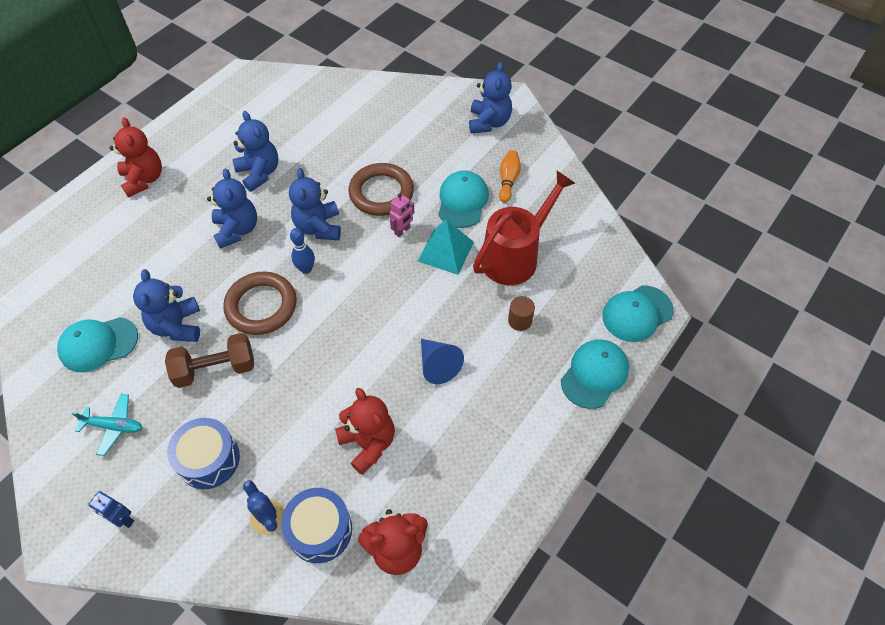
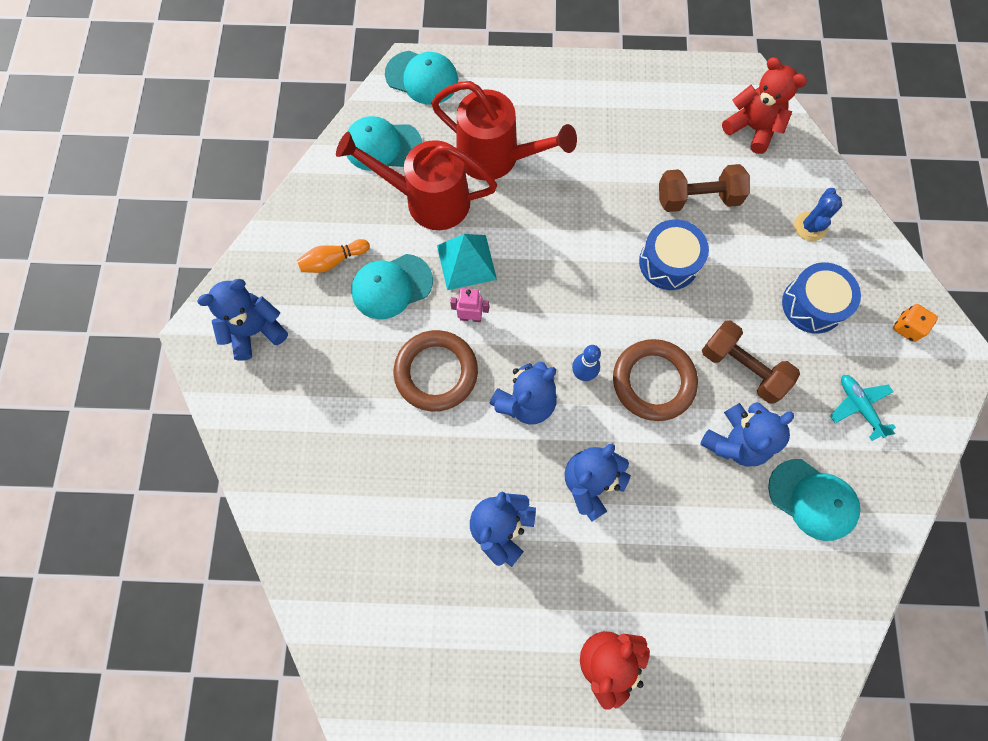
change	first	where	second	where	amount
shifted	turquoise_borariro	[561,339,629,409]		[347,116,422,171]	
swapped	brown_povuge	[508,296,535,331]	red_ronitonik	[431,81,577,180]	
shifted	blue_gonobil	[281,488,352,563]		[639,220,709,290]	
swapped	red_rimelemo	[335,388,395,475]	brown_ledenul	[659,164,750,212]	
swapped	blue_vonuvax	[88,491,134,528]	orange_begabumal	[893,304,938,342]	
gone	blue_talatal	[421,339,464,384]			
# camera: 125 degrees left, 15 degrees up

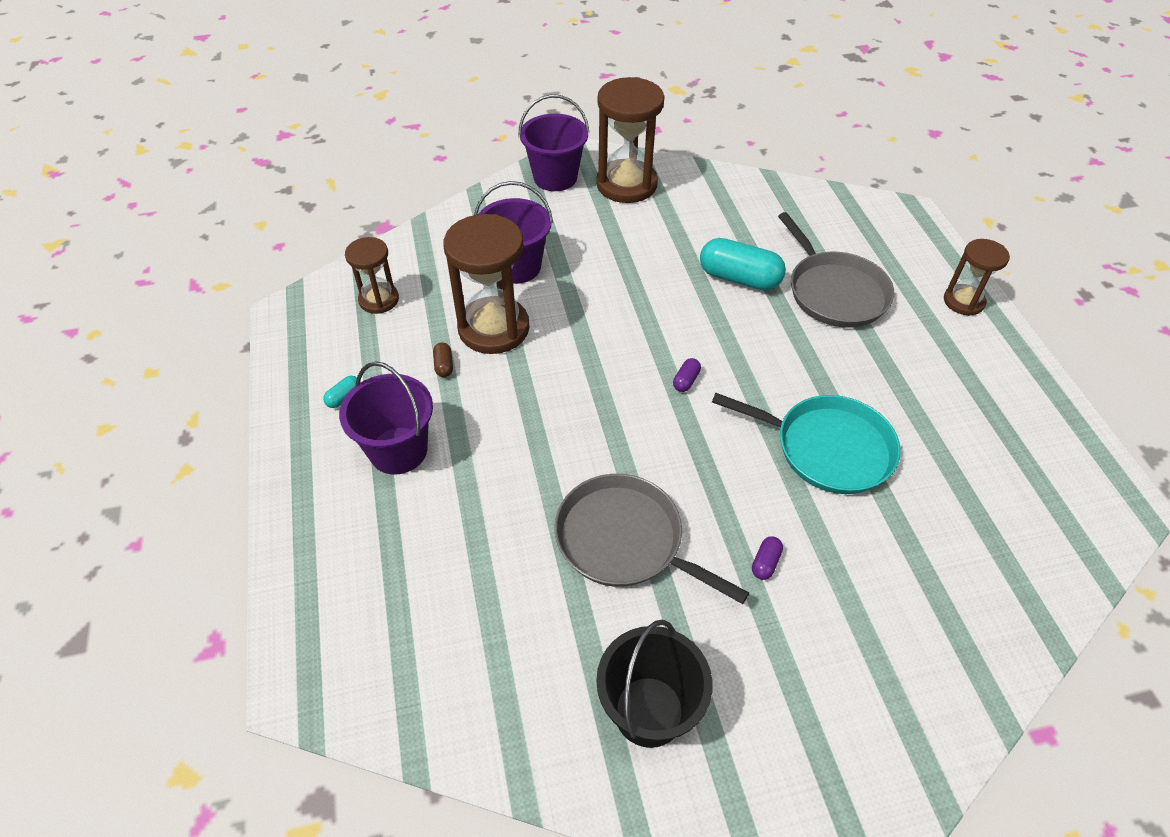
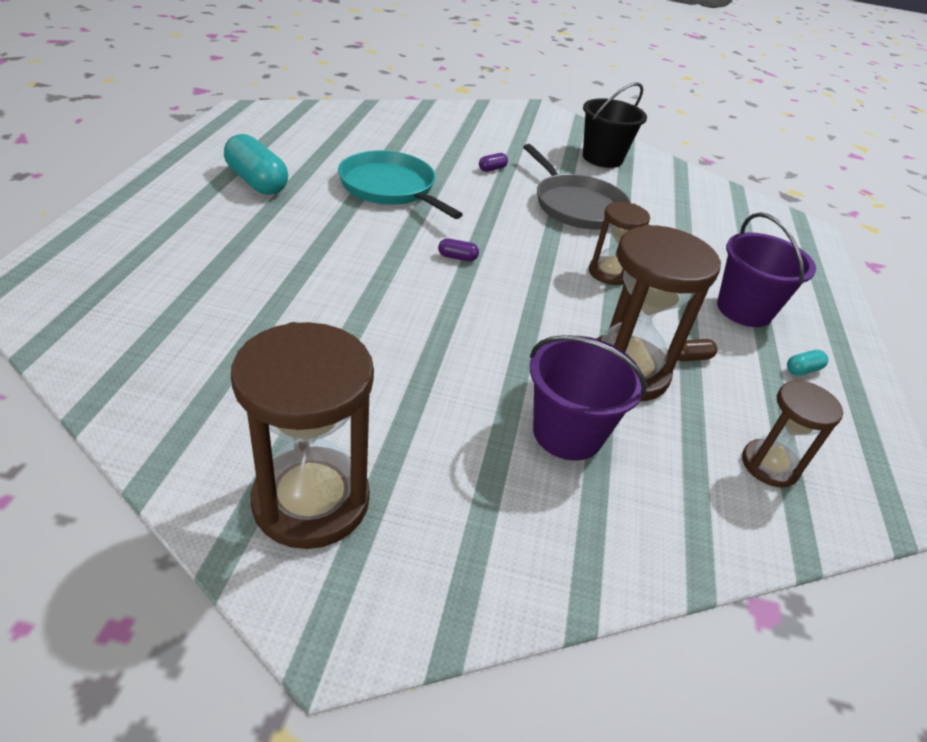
change	first	where	second	where	amount
shifted	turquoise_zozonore	[700,238,786,290]		[224,134,288,195]	
rotated	purple_zozonore	[673,358,701,392]		[438,238,479,261]	45 degrees clockwise
shifted	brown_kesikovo	[944,239,1010,316]		[589,202,650,285]	
rotated	brown_zozonore	[433,342,453,377]		[678,339,717,361]	60 degrees clockwise
gone	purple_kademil	[518,94,589,191]			
gone	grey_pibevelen	[778,212,894,328]			
# camera: 160 degrees left, 10 degrees down

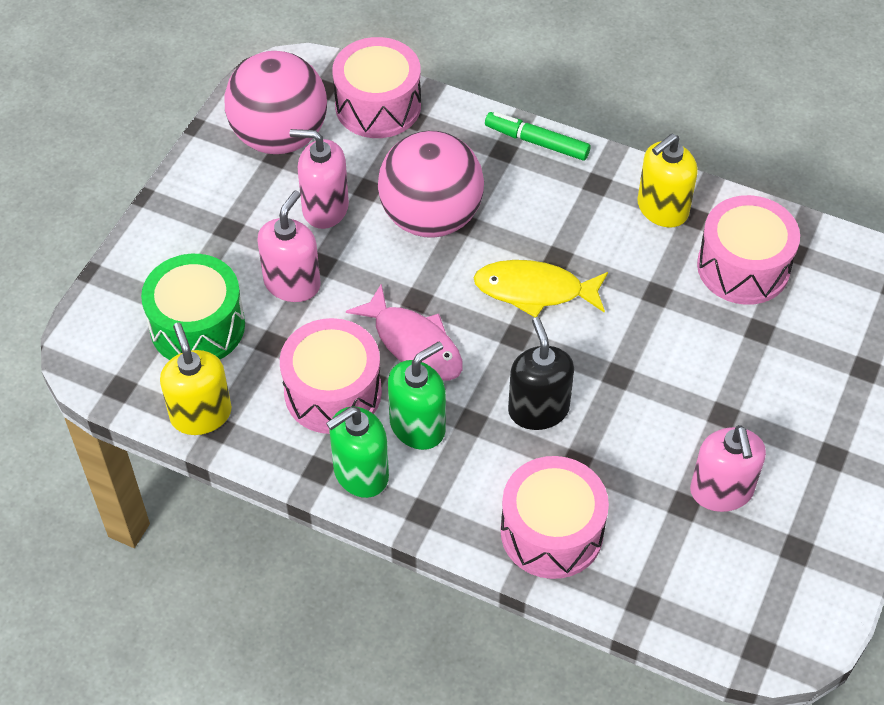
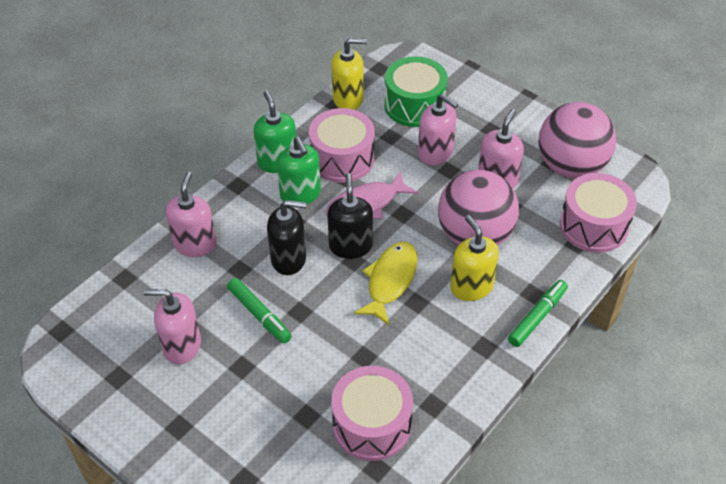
change	first	where	second	where	amount
swapped	pink_gonobil	[501,456,609,579]	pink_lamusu	[166,172,217,257]	
new			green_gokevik	[227,278,292,343]	
new			black_lamusu	[327,173,373,259]	
shifted	yellow_lamusu	[637,134,698,228]		[450,215,499,301]	
# camera: 105 degrees right, 5 degrees down

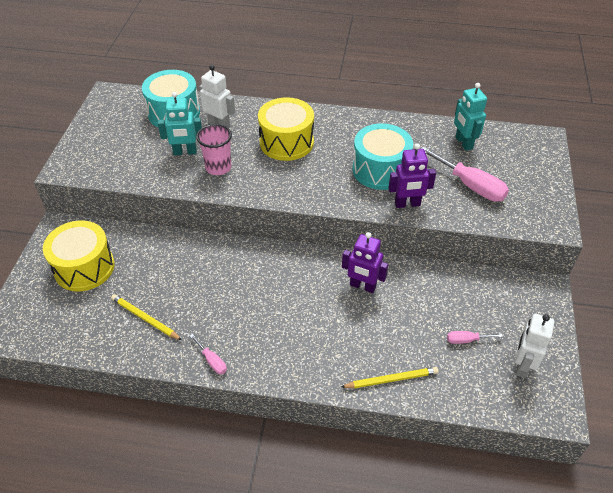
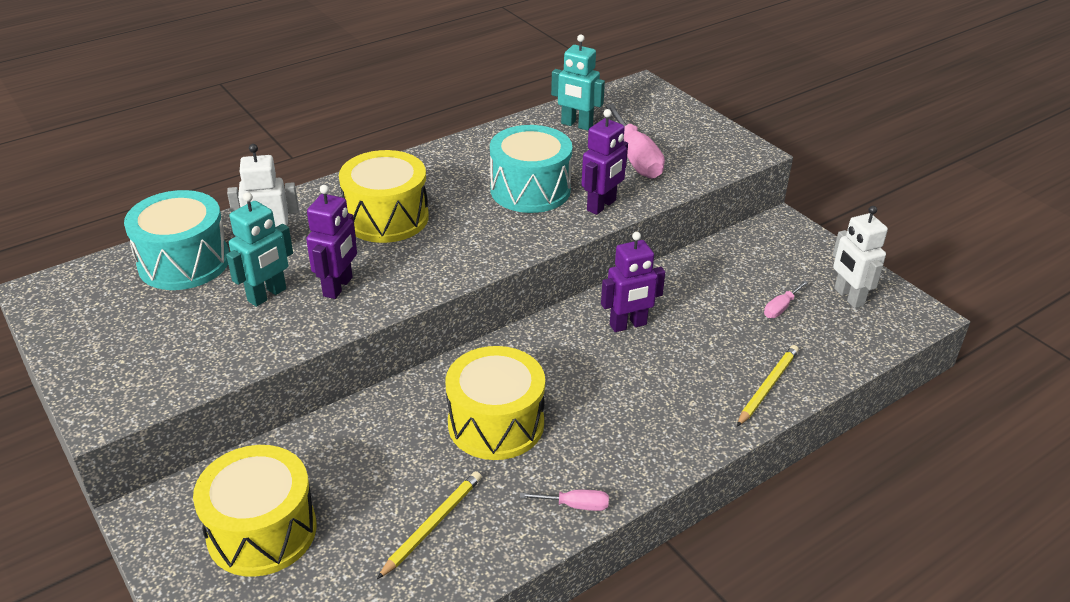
change	first	where	second	where	amount
swapped	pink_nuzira	[196,124,232,175]	purple_vonuvax	[306,185,357,299]	
rotated	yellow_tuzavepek	[111,294,182,340]		[377,471,482,579]	135 degrees clockwise
new			yellow_gonobil	[446,346,545,460]	
rotated	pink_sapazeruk	[421,147,509,202]		[606,104,665,179]	75 degrees clockwise
# camera: 45 degrees left, 10 degrees down

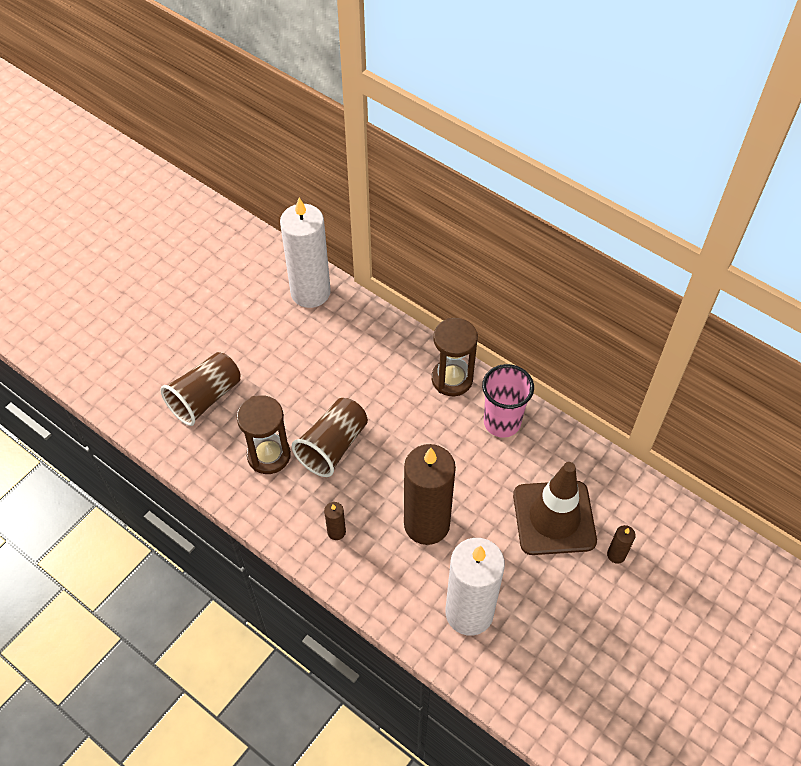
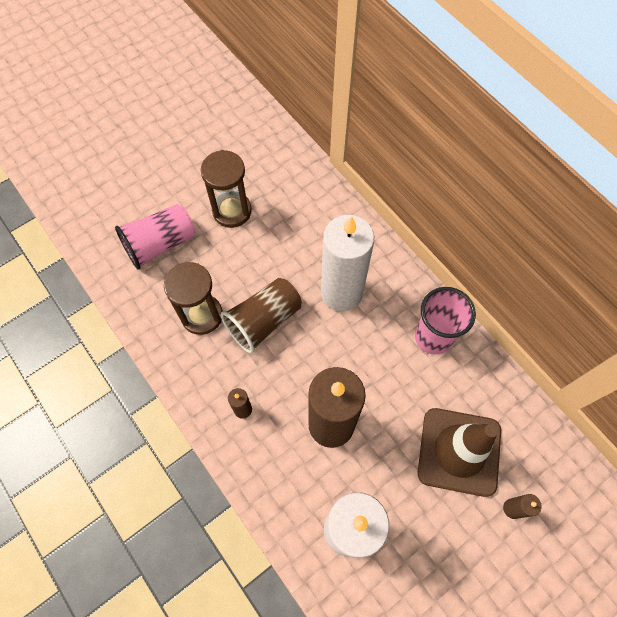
change	first	where	second	where	amount
repainted	brown_nuzira	[161,352,241,426]	pink_nuzira	[115,204,196,270]	
shifted	brown_kesikovo	[432,318,478,396]		[201,150,252,228]	
shifted	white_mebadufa	[280,198,331,308]		[321,215,374,311]	
# camera: 15 degrees right, 10 degrees up

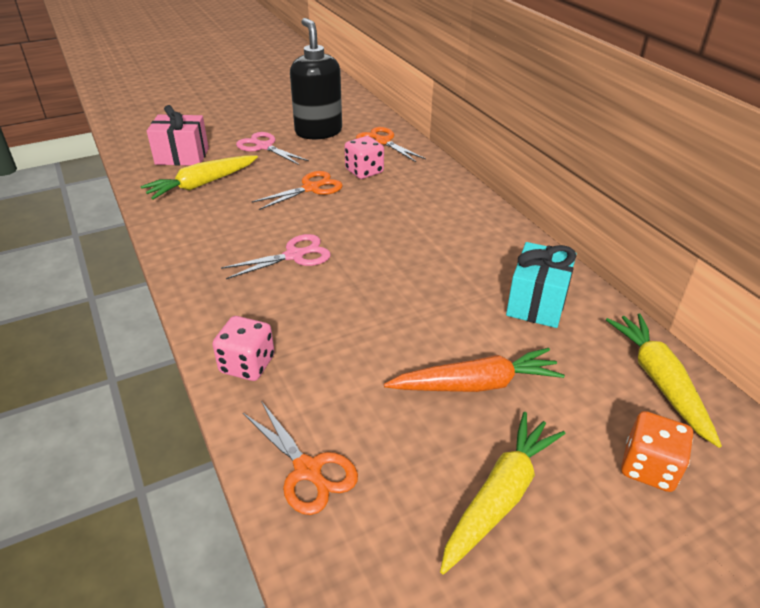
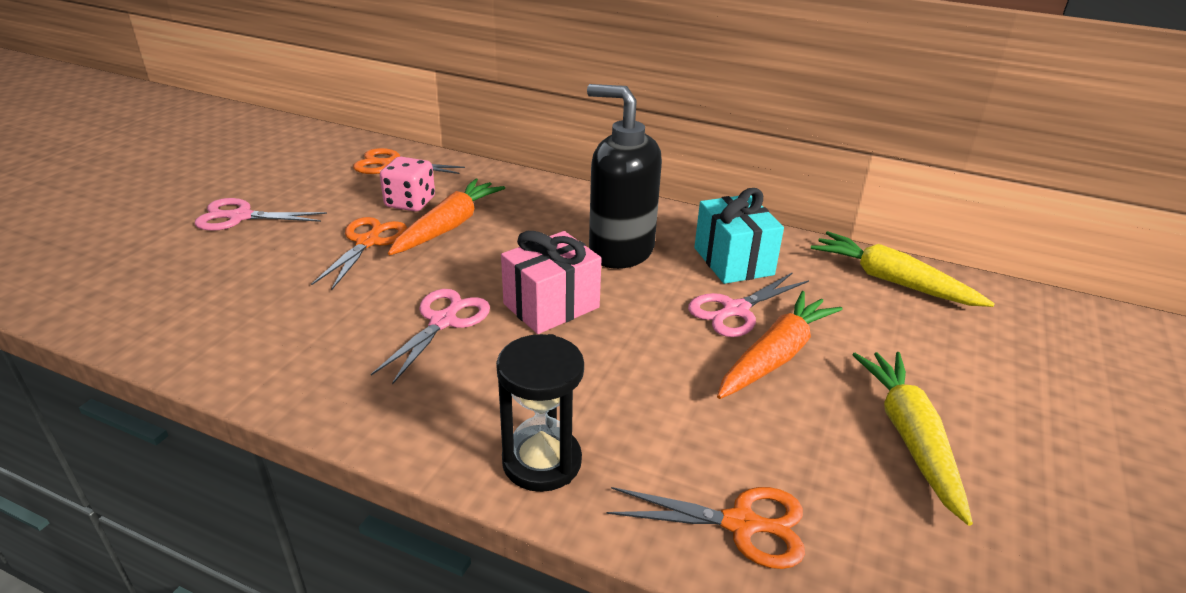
change	first	where	second	where	amount
new			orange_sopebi	[388,178,505,255]	
swapped	pink_begabumal	[212,316,275,381]	black_kesikovo	[496,334,584,492]	
shifted	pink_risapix	[147,105,209,166]		[501,231,602,334]	
shifted	black_lamusu	[290,18,342,139]		[587,84,662,269]	
new			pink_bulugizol	[688,272,809,337]	
gone	yellow_sopebi	[140,155,258,200]			
gone	orange_begabumal	[621,411,693,492]			
# camera: 40 degrees left, 5 degrees down

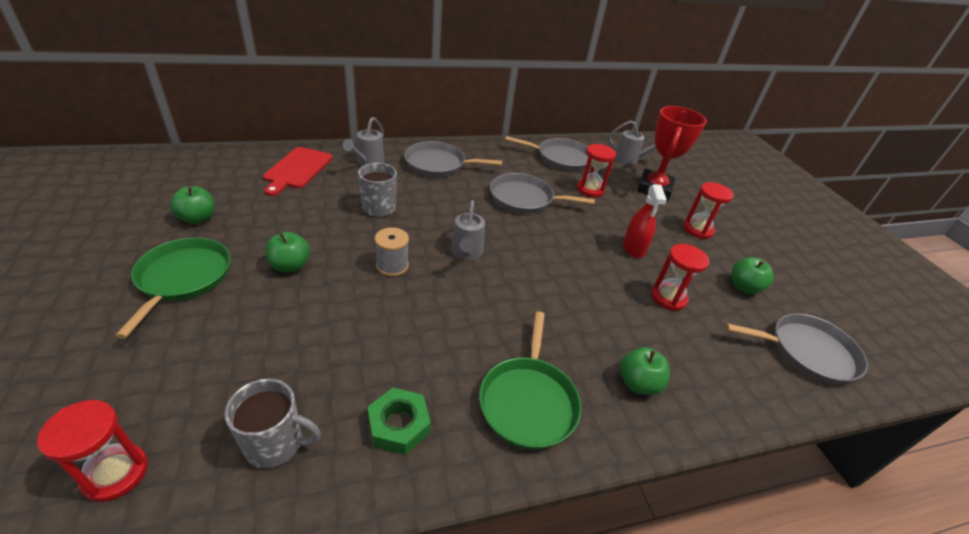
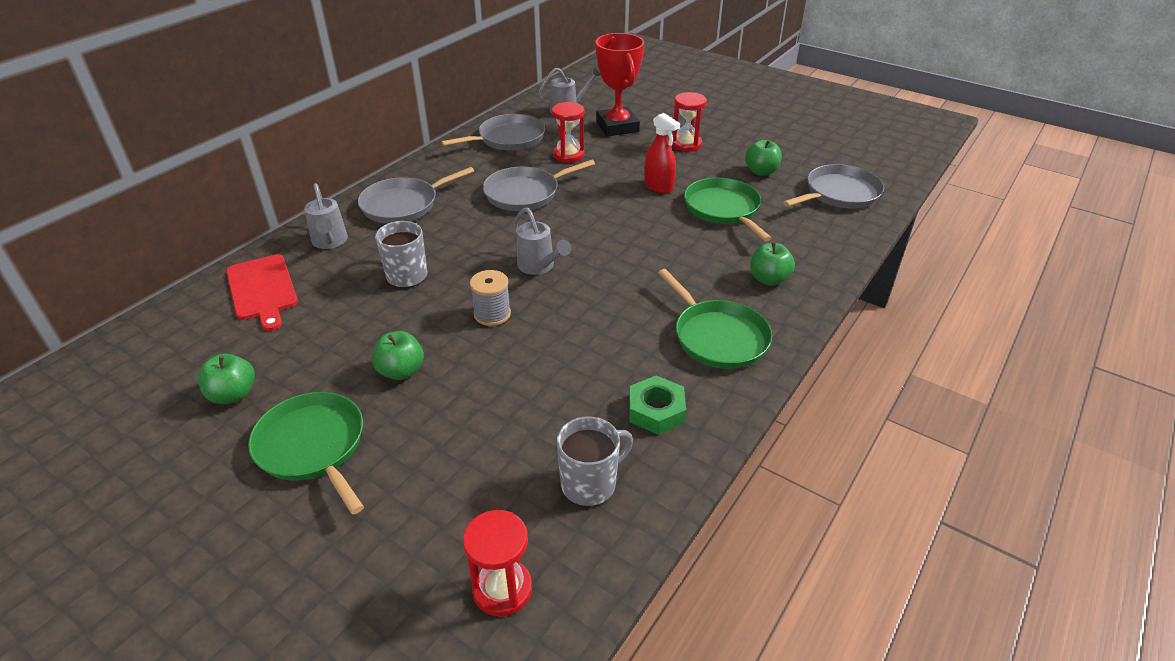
change	first	where	second	where	amount
swapped	red_kesikovo	[651,244,709,311]	green_pibevelen	[684,178,772,241]	
# camera: 35 degrees left, 0 degrees up

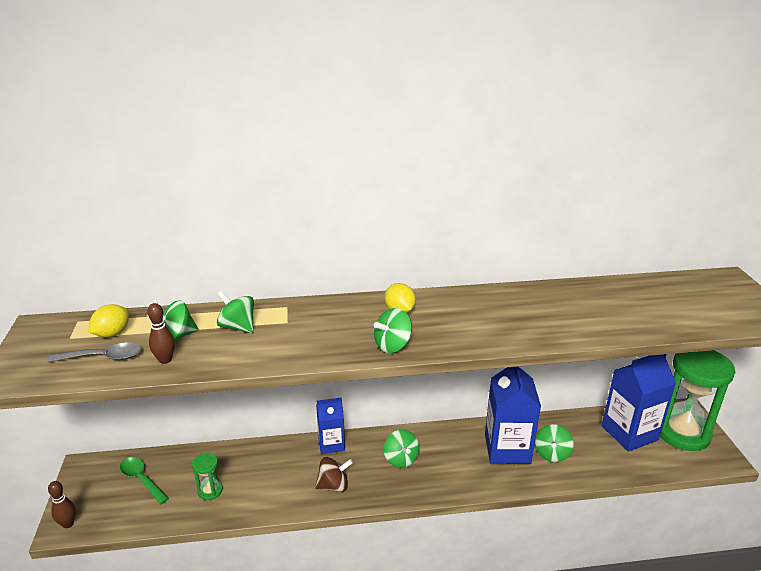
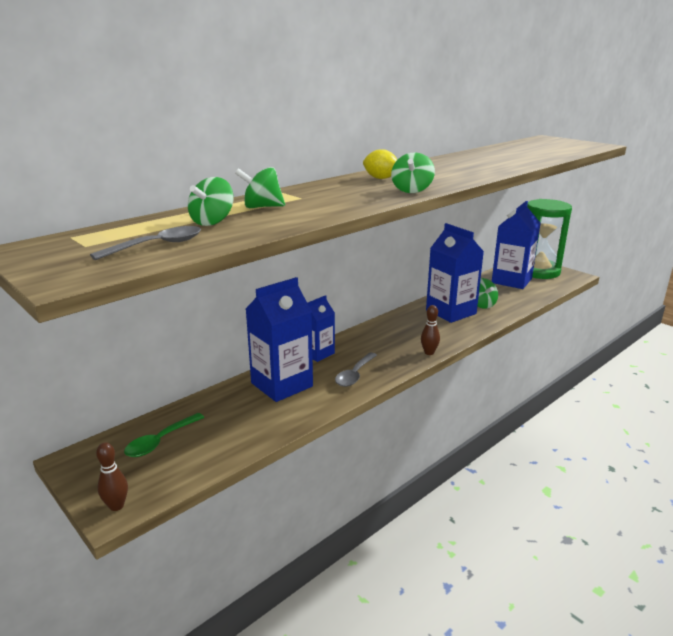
change	first	where	second	where	amount
rotated	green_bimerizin	[120,457,169,504]		[124,413,204,457]	60 degrees counterclockwise
new			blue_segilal	[246,277,313,402]	
swapped	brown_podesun	[315,457,353,492]	grey_bimerizin	[335,352,377,387]	
shifted	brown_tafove	[147,303,175,364]		[421,305,440,355]	
gone	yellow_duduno	[88,304,129,337]			
gone	green_kesikovo	[192,453,223,500]			
gone	green_podesun	[384,430,420,468]			
# camera: 35 degrees left, 5 degrees down

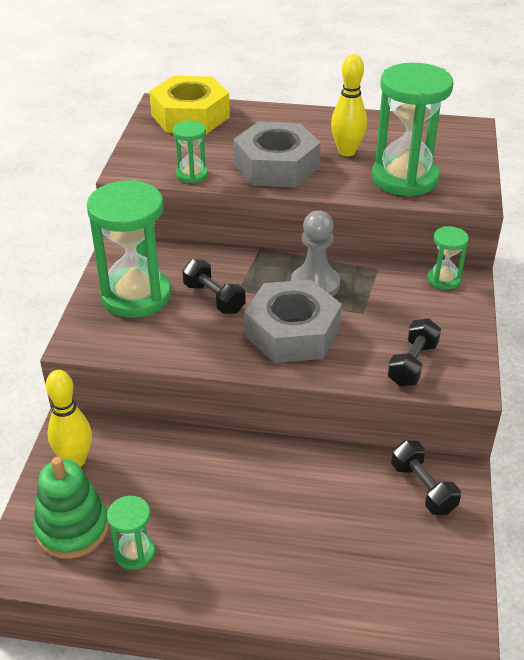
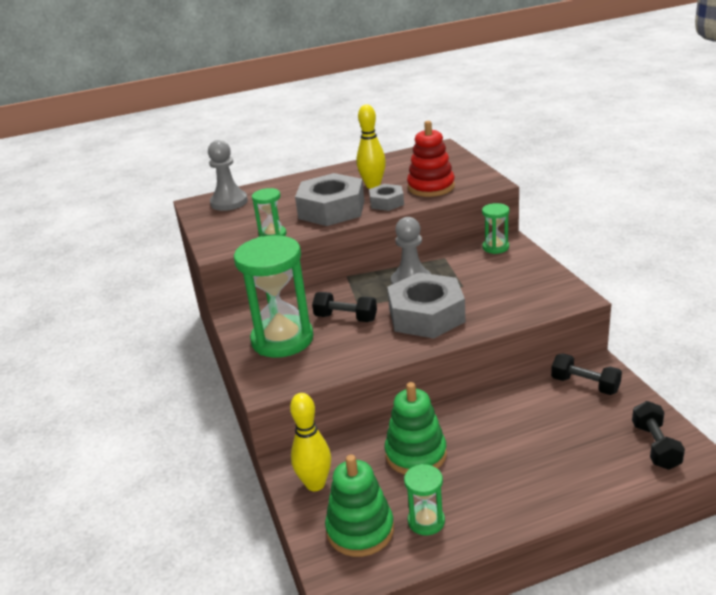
change	first	where	second	where	amount
swapped	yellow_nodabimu	[149,76,230,134]	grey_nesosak	[208,140,248,211]	
new			grey_nodabimu	[369,184,404,211]	
new			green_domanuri	[385,382,447,475]	
swapped	green_kesikovo	[372,63,454,197]	red_domanuri	[407,121,455,197]	
shifted	black_ledenul	[387,318,441,386]		[632,401,685,470]	
# camera: 25 degrees left, 10 degrees down

